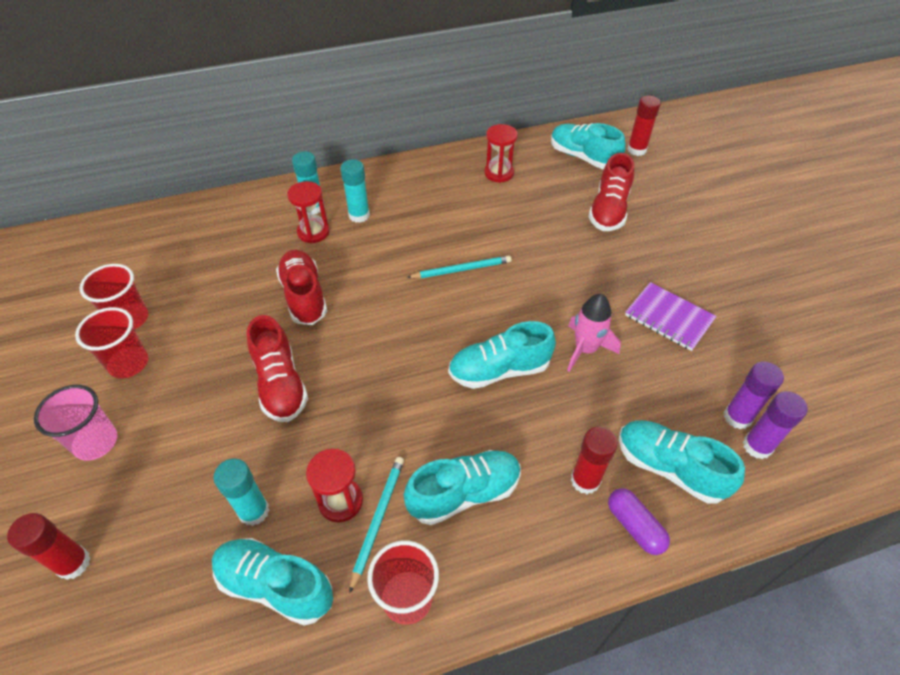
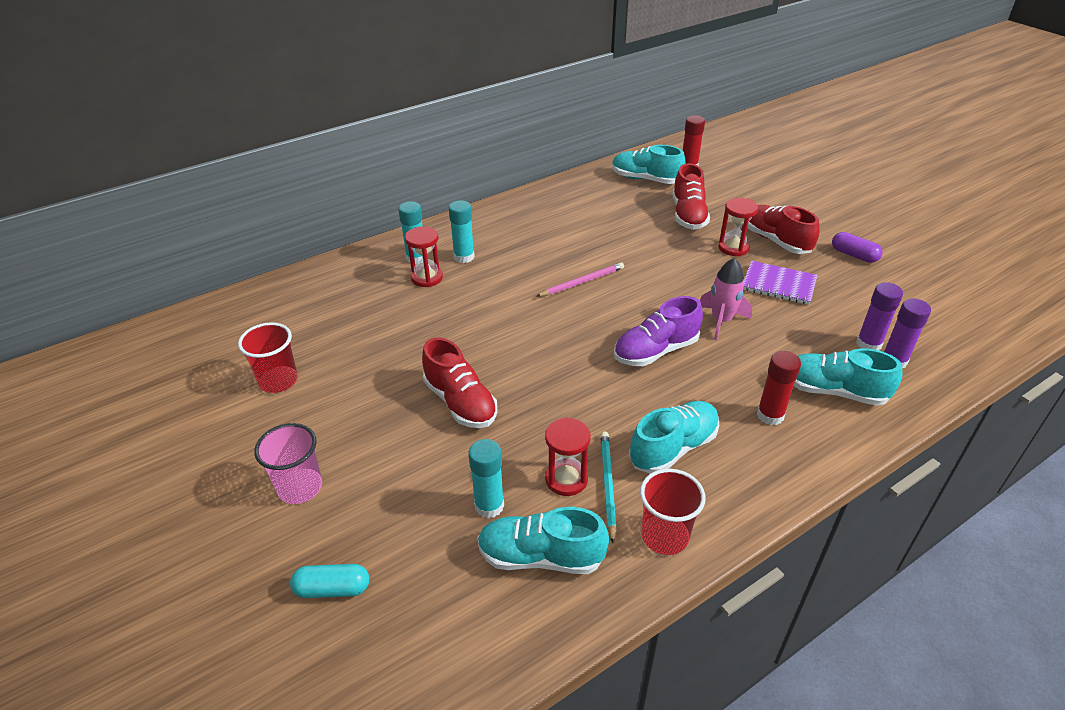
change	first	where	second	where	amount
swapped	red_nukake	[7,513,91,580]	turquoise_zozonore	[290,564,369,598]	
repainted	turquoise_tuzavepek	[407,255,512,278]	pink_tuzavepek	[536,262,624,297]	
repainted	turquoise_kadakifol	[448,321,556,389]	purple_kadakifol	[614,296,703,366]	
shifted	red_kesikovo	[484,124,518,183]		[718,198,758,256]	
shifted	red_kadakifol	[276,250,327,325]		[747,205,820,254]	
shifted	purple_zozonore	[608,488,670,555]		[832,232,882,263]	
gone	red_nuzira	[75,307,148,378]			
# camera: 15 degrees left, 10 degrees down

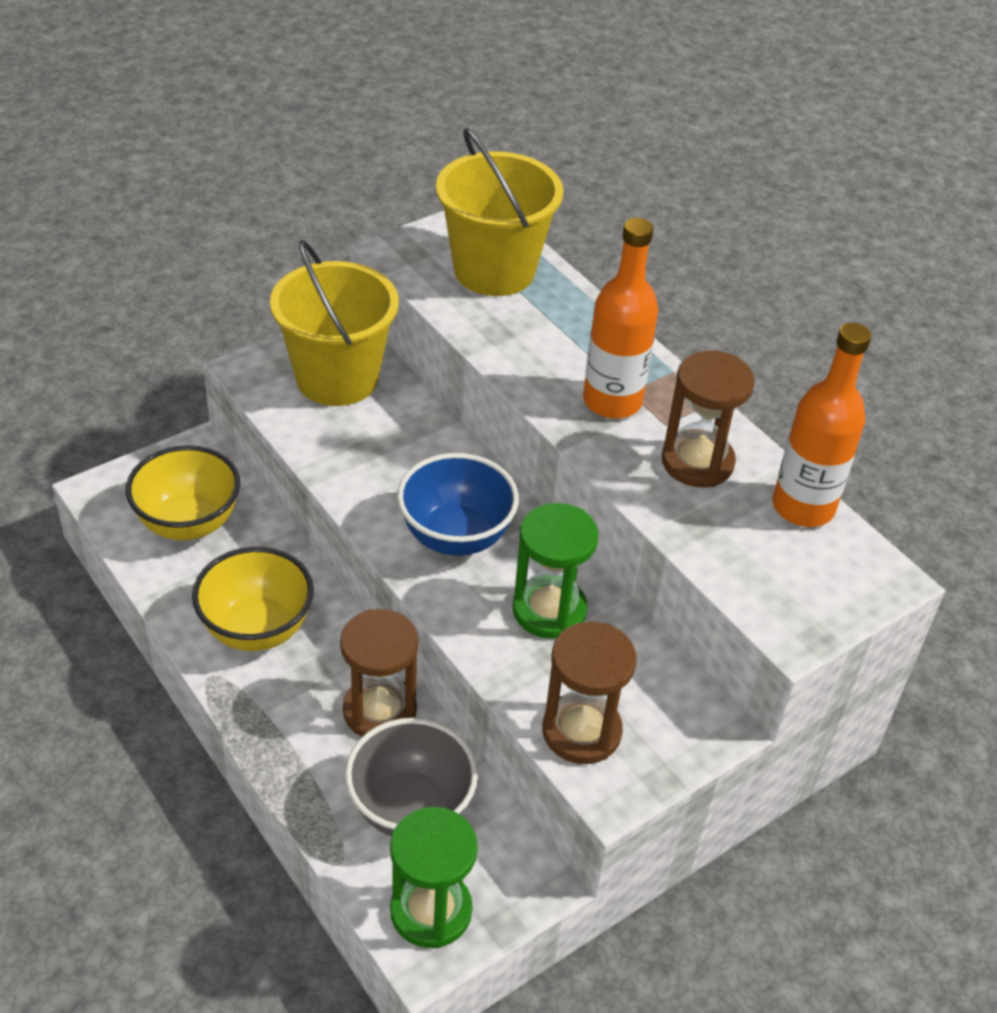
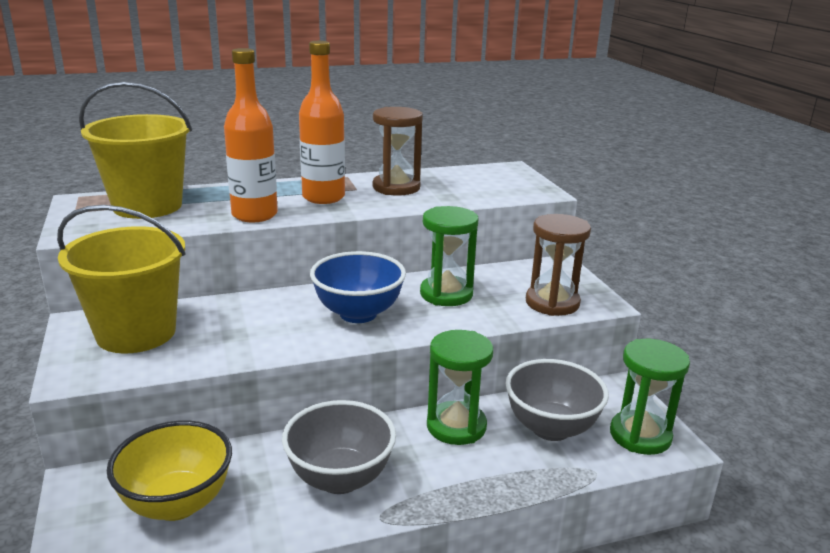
change	first	where	second	where	amount
shifted	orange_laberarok	[772,323,871,527]		[224,48,278,222]	
repainted	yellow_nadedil	[192,547,314,651]	grey_nadedil	[282,400,396,494]	
repainted	brown_kesikovo	[340,609,418,737]	green_kesikovo	[427,330,493,445]	
# camera: 70 degrees left, 20 degrees down

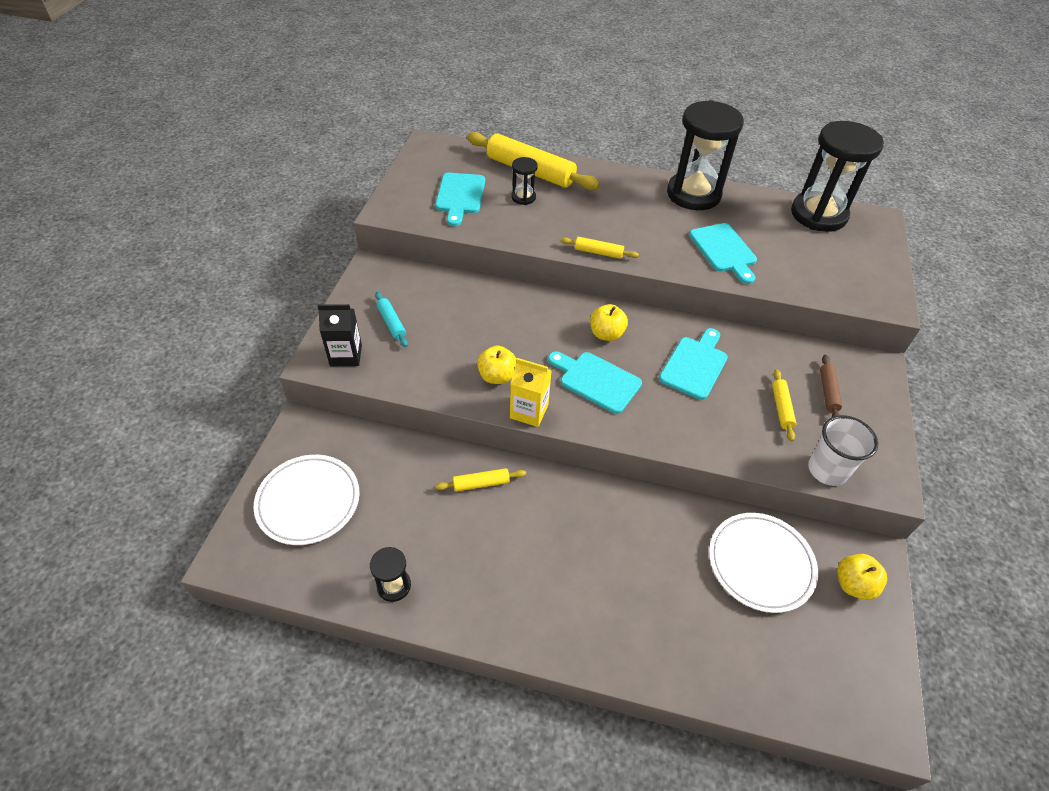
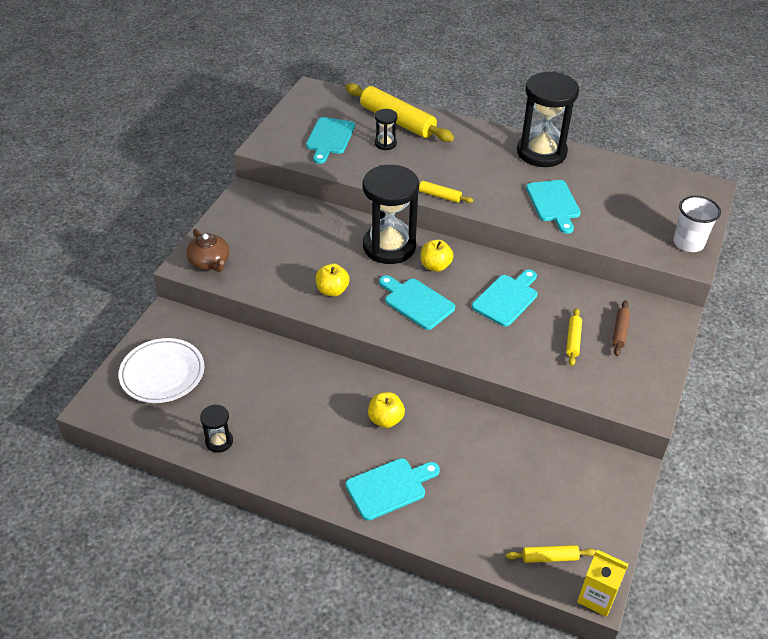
change	first	where	second	where	amount
swapped	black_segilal	[318,304,362,366]	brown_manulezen	[186,229,230,272]	
new			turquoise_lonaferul	[346,458,440,521]	
shifted	black_kesikovo	[791,121,884,232]		[363,165,419,264]	
shifted	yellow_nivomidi	[837,554,887,600]		[368,392,405,428]	
shifted	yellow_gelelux	[435,468,526,492]		[506,545,596,563]	
shifted	yellow_segilal	[510,358,552,427]		[577,550,628,617]	
shifted	white_nuzira	[808,415,878,486]		[673,196,721,252]	
gone	turquoise_gelelux	[375,292,408,347]			
gone	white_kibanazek	[709,513,818,613]			
# camera: 10 degrees right, 5 degrees down

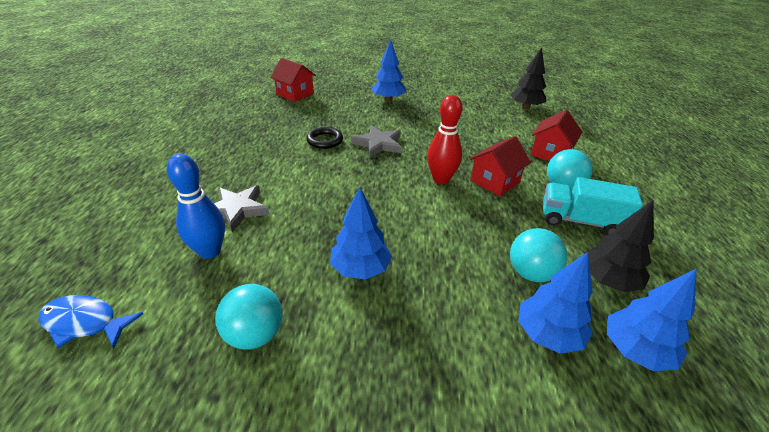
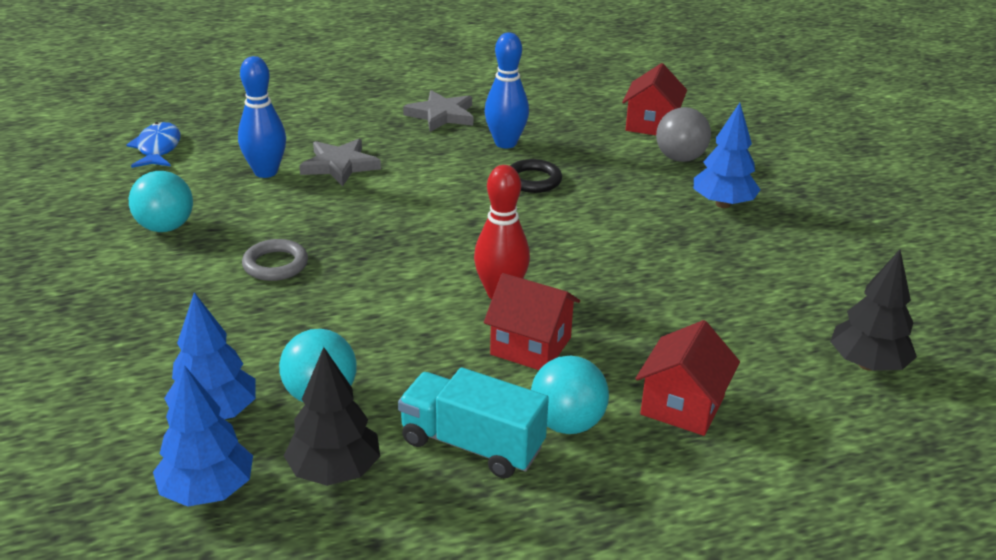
change	first	where	second	where	amount
swapped	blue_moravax	[330,187,392,280]	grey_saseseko	[242,239,308,281]	
rotated	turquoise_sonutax	[543,177,643,235]		[398,368,549,478]	60 degrees counterclockwise
shifted	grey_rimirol	[351,125,402,157]		[403,90,473,132]	
new			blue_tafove	[484,33,529,148]	
rotated	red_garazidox	[530,110,582,161]		[635,320,740,436]	75 degrees counterclockwise
new			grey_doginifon	[656,107,711,162]	
# camera: 70 degrees right, 5 degrees down

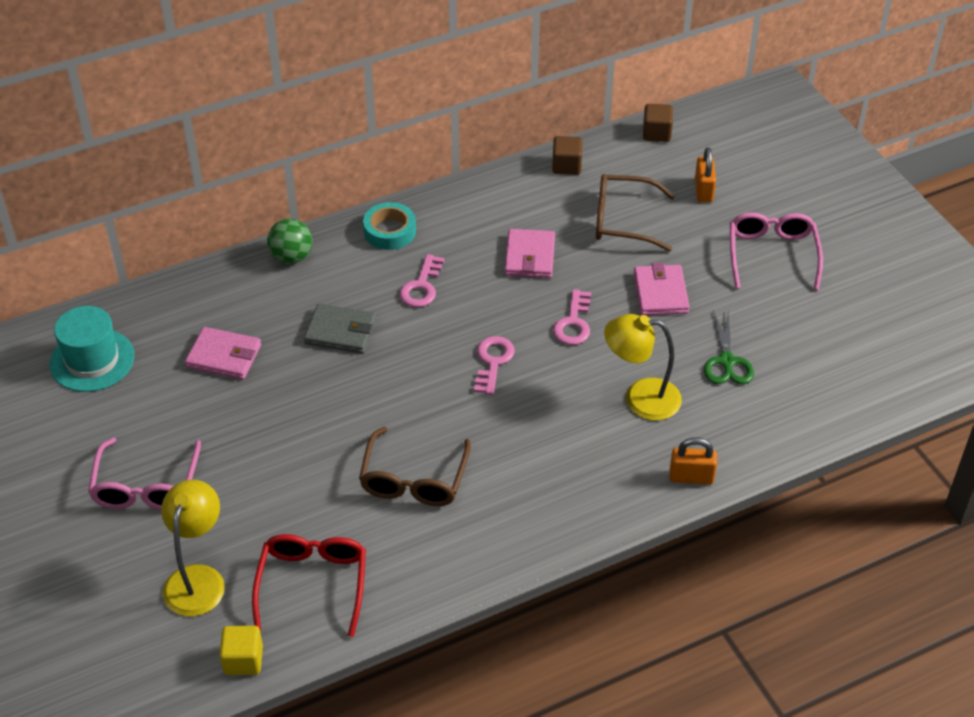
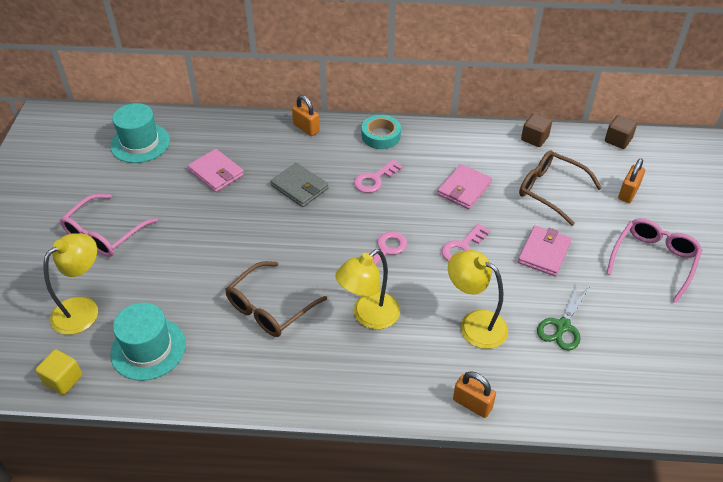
change	first	where	second	where	amount
swapped	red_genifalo	[252,534,366,637]	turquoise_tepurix	[110,303,186,381]	
swapped	green_doginifon	[267,219,312,264]	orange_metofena	[292,95,320,136]	
new			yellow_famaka	[335,249,400,329]	
# camera: 30 degrees right, 0 degrees up

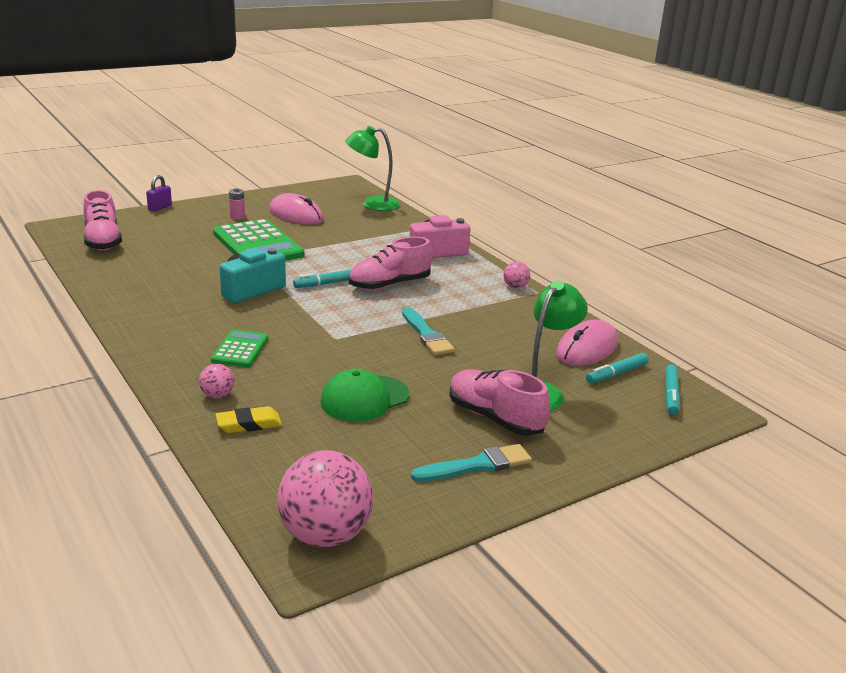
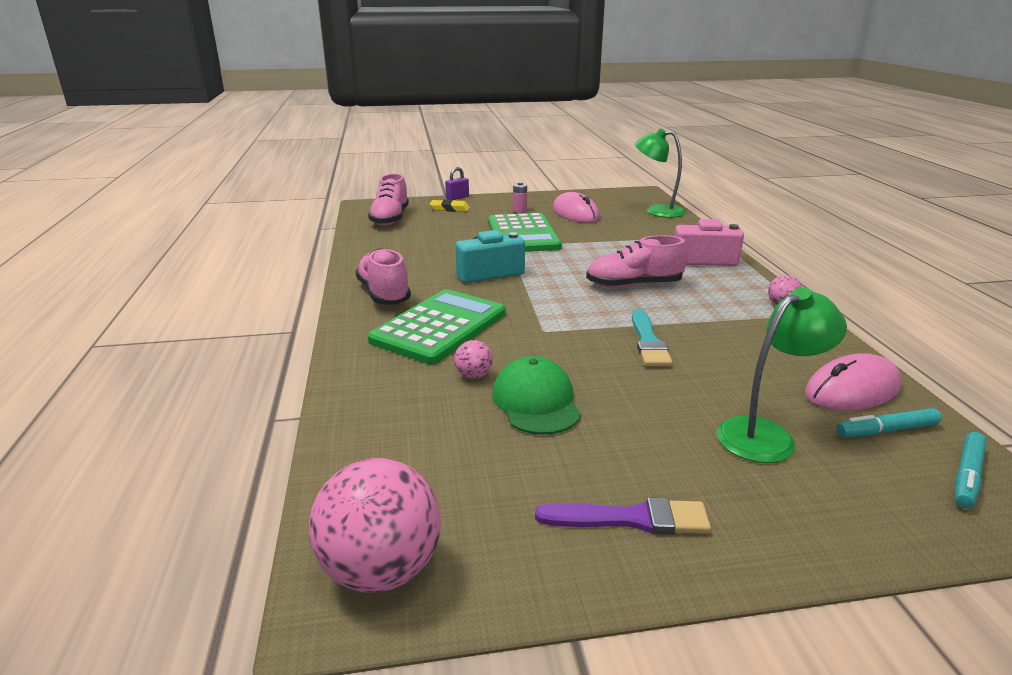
change	first	where	second	where	amount
shifted	pink_kadakifol	[449,369,550,436]		[355,248,411,305]	
scaled	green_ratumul	[211,330,268,367]		[368,289,506,364]	x1.91
shifted	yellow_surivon	[216,406,282,433]		[430,200,470,212]	
shifted	pink_doginifon	[199,364,234,398]		[454,340,493,379]	
rotated	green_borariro	[320,369,409,422]		[492,356,581,435]	90 degrees clockwise
repainted	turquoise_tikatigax	[411,444,532,482]	purple_tikatigax	[535,497,711,534]	
gone	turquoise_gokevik	[293,269,352,288]			
# camera: 25 degrees right, 0 degrees up

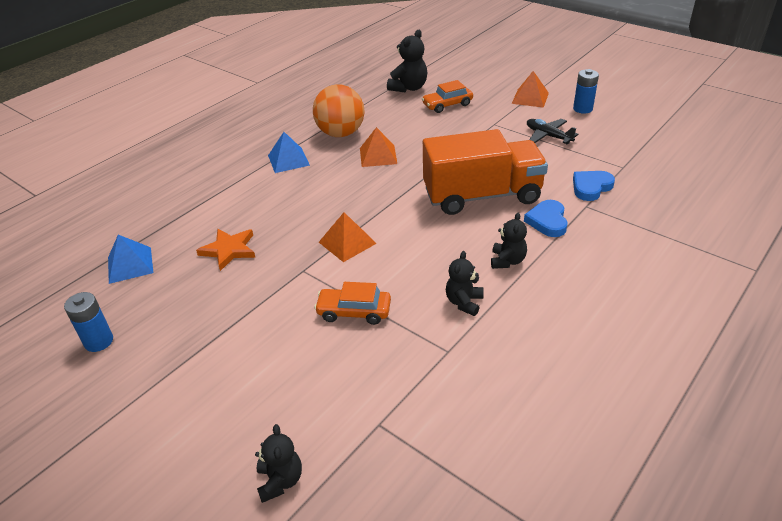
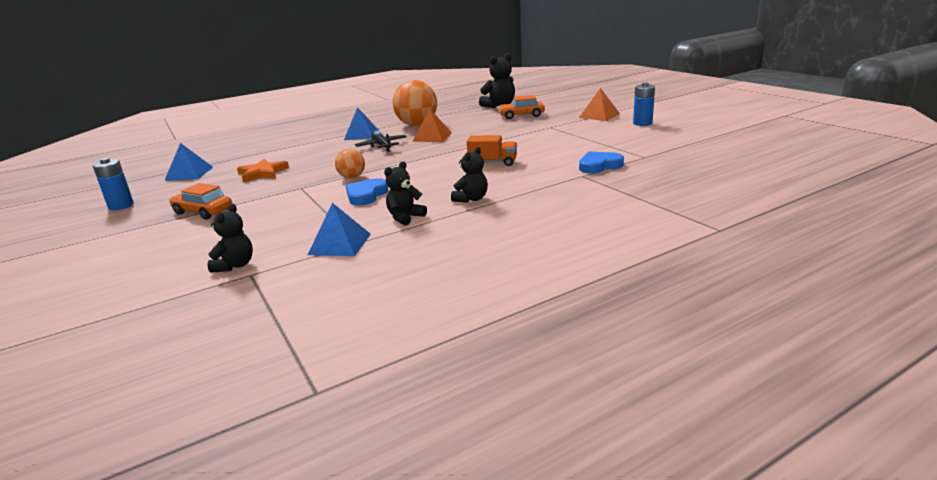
change	first	where	second	where	amount
shifted	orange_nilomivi	[314,282,391,325]		[169,183,232,220]	
shifted	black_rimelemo	[255,424,302,503]		[207,204,253,273]	
new			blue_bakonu	[308,203,371,256]	
swapped	orange_bakonu	[319,212,377,262]	orange_doginifon	[335,149,365,178]	
shifted	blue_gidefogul	[524,200,568,237]		[346,178,389,205]	
shifted	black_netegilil	[527,119,579,144]		[355,131,407,152]	
scaled	orange_sonutax	[423,129,548,215]		[467,135,517,166]	x0.45
# camera: 20 degrees right, 15 degrees down

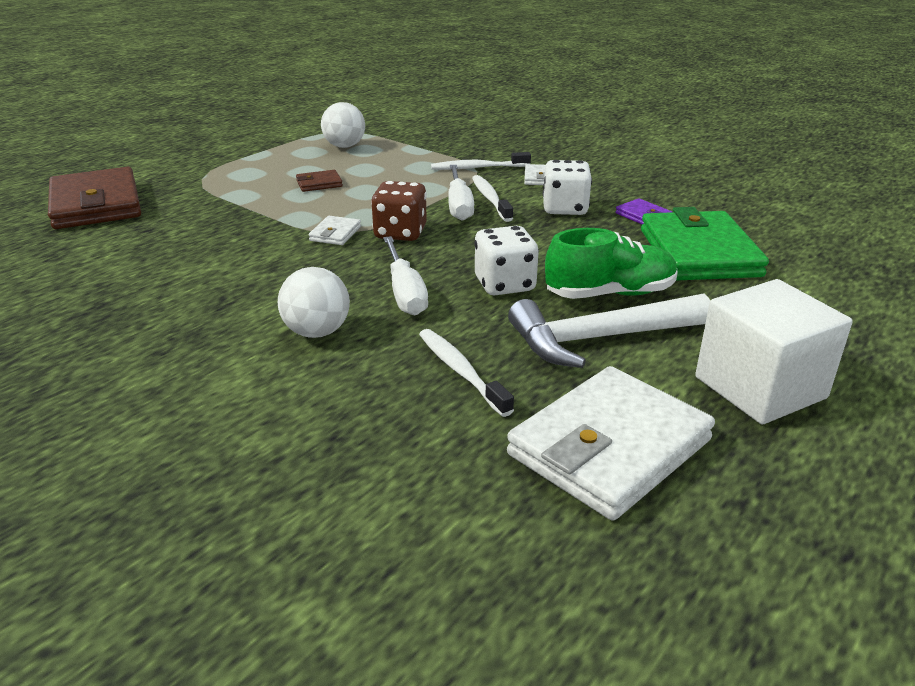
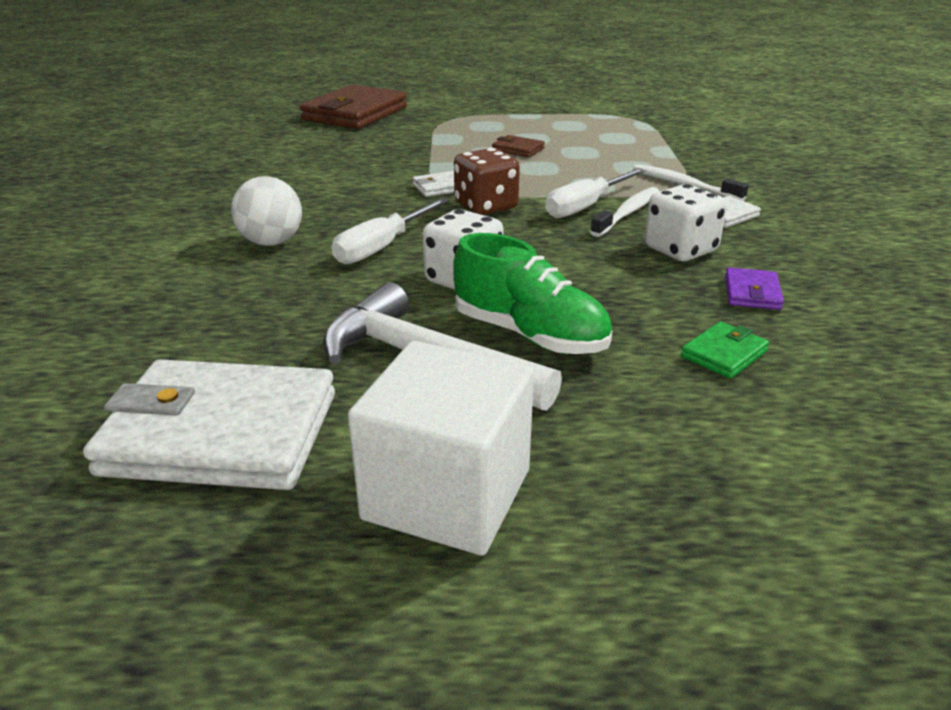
change	first	where	second	where	amount
scaled	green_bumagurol	[641,207,769,280]		[681,321,769,379]	x0.43
gone	white_doginifon	[321,102,365,148]			
gone	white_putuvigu	[419,329,514,417]			
# camera: 50 degrees right, 0 degrees up

